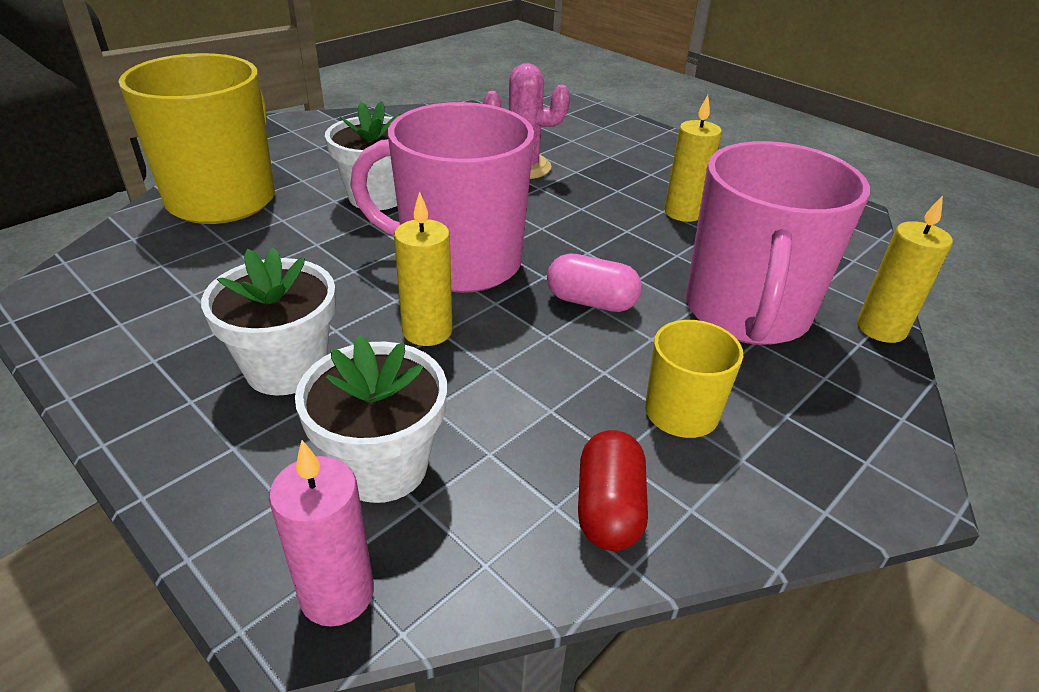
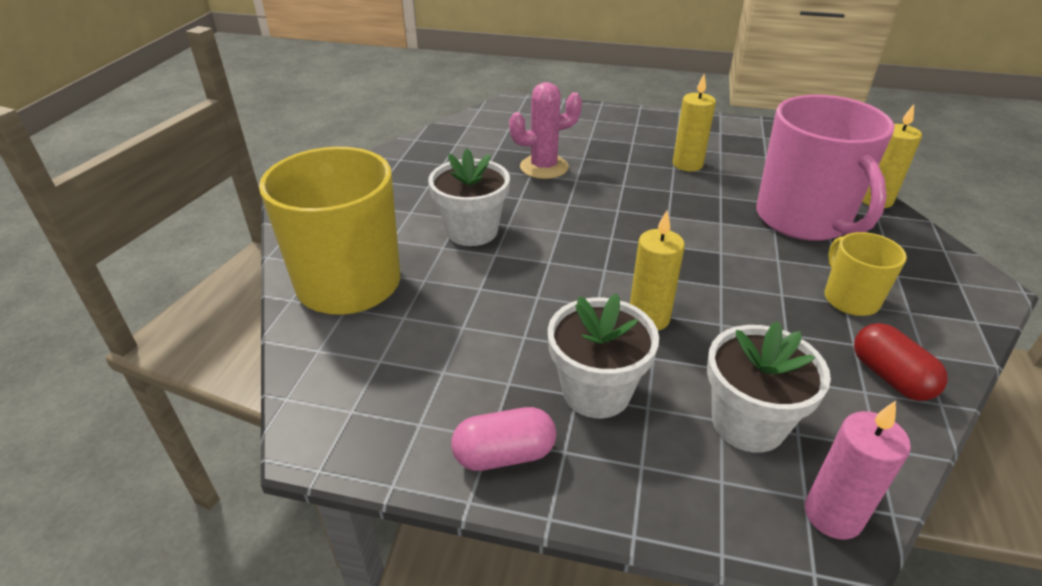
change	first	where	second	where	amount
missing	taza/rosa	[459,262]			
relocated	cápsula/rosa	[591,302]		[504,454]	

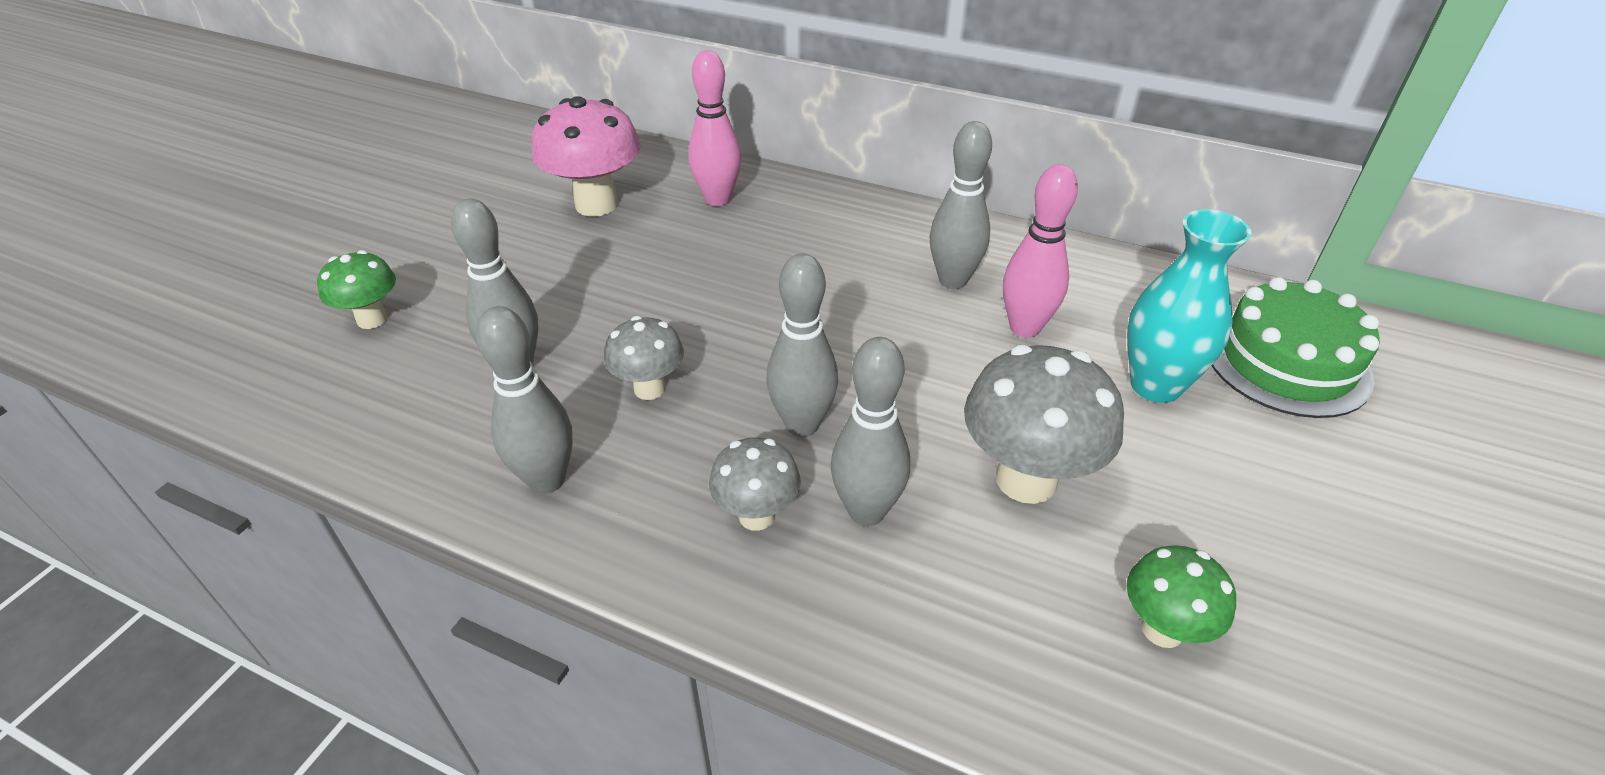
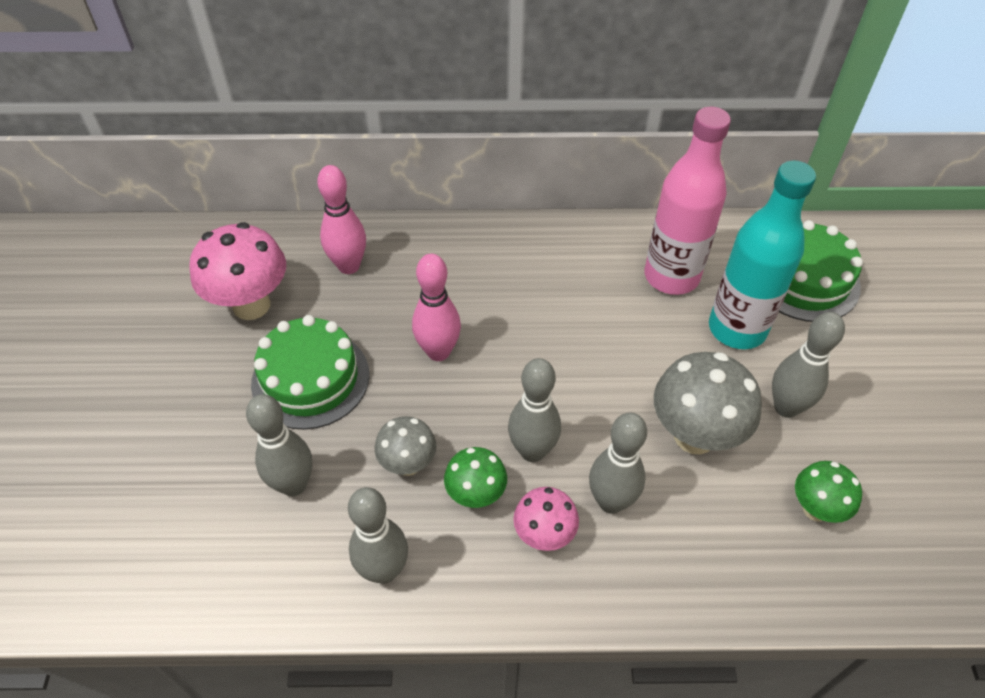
change	first	where	second	where	amount
relocated	bolo/gris	[953,280]		[786,407]	
relocated	bolo/rosa	[1025,328]		[438,352]	
exchanged	florero/turquesa	[1155,385]	botella/turquesa	[737,329]	
relocated	seta/verde	[372,319]		[476,495]	
colour	seta/gris	[756,515]	seta/rosa	[544,535]	
appeared			botella/rosa	[671,276]	
appeared			tarta/verde	[310,379]	

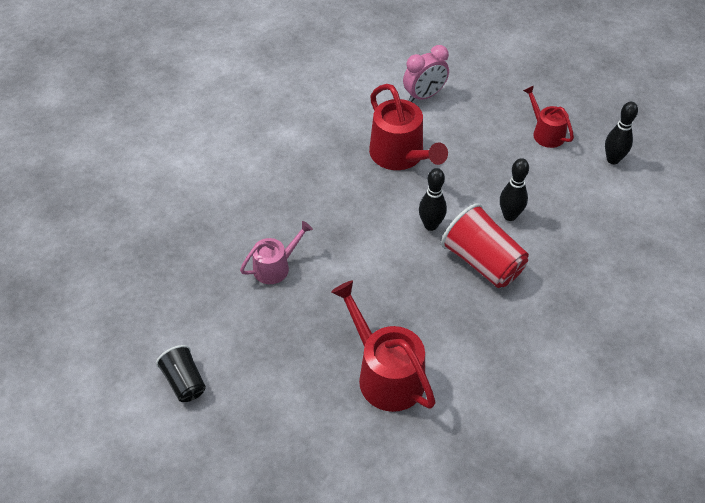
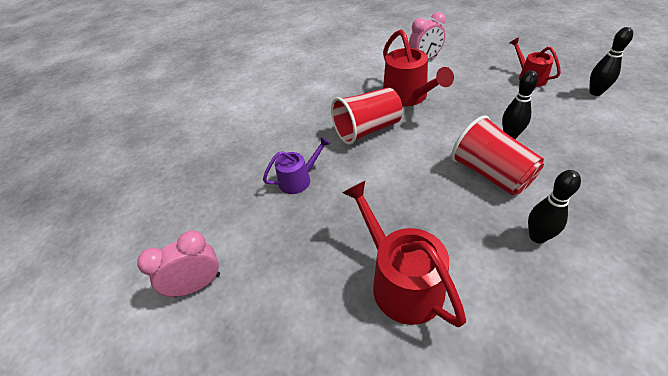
change	first	where	second	where	amount
relocated	bolo/negro	[430,225]		[537,237]	
colour	regadera/rosa	[275,267]	regadera/morado	[298,180]	
exchanged	vaso/negro	[184,382]	despertador/rosa	[197,285]	
appeared			vaso/rojo	[367,130]	

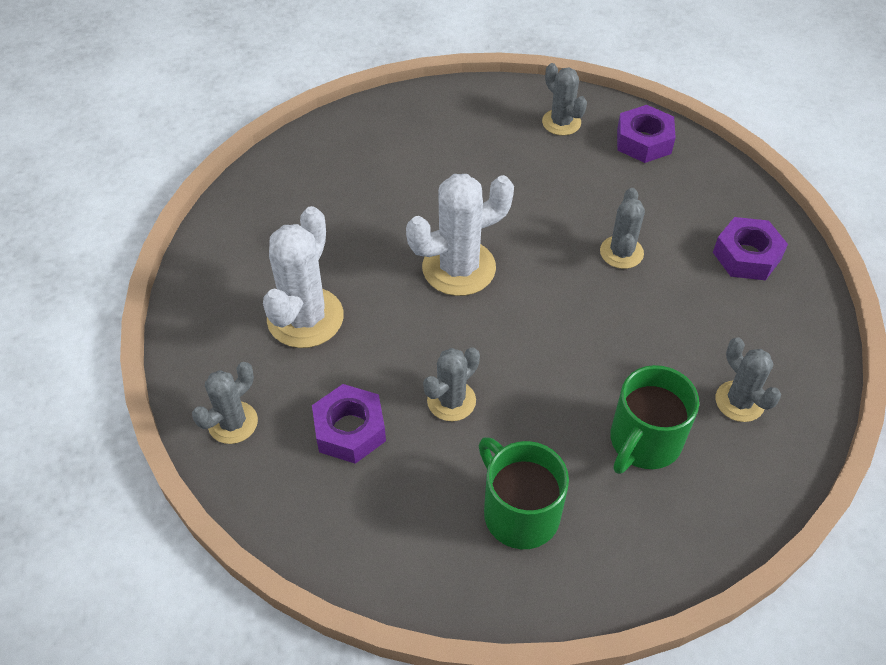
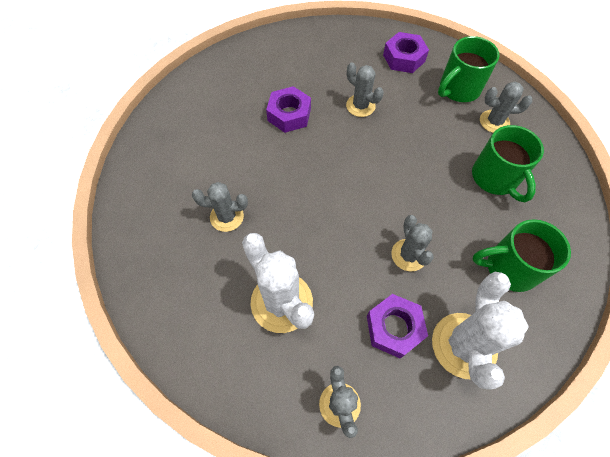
change	first	where	second	where	amount
relocated	cactus/gris	[561,122]		[227,217]	
relocated	tuerca/morado	[643,141]		[289,114]	
relocated	cactus/blanco	[459,268]		[464,345]	
appeared			taza/verde	[458,89]	

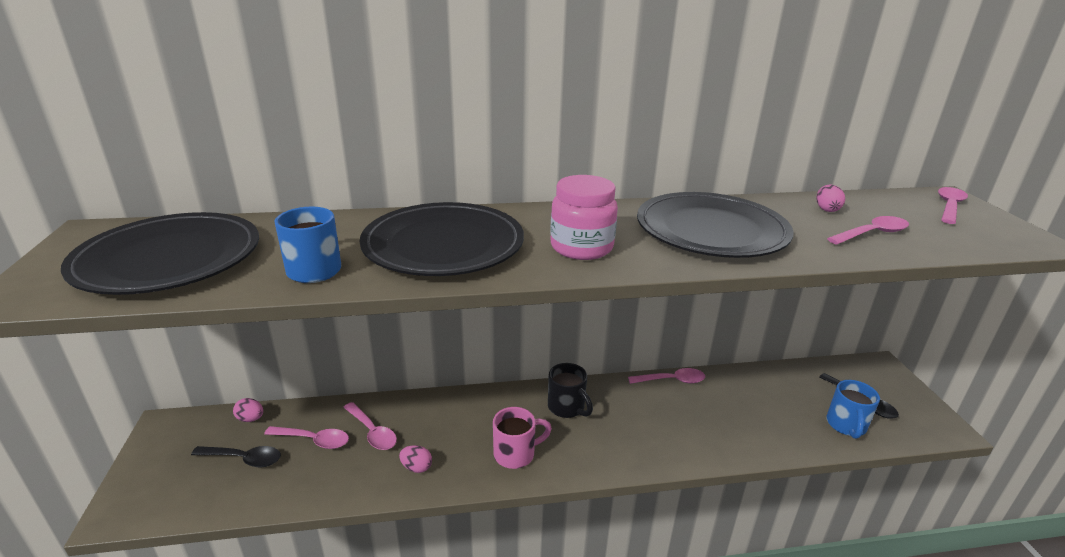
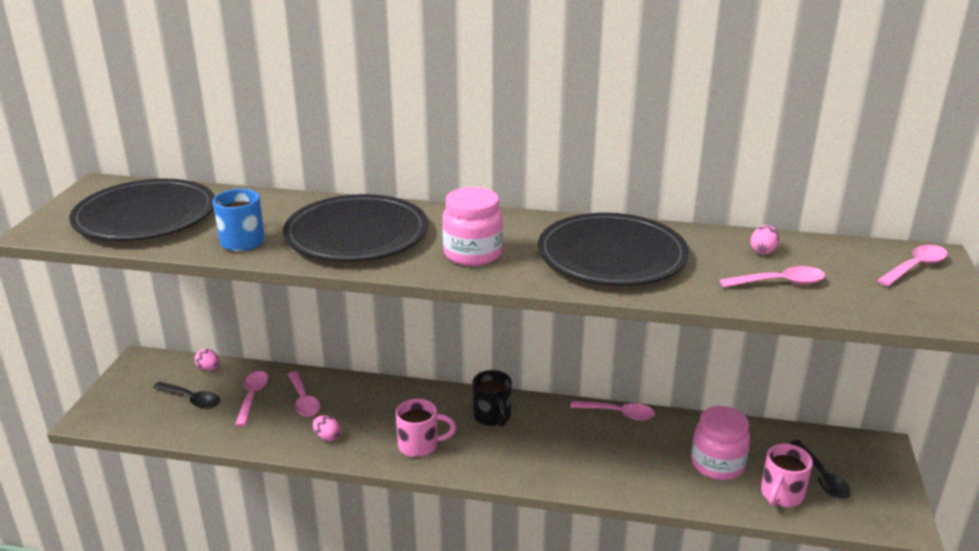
change	first	where	second	where	amount
colour	taza/azul	[846,425]	taza/rosa	[781,495]	
spun	cuchara/rosa	[314,440]		[252,397]	120 degrees counterclockwise
appeared			tarro/rosa	[717,464]	

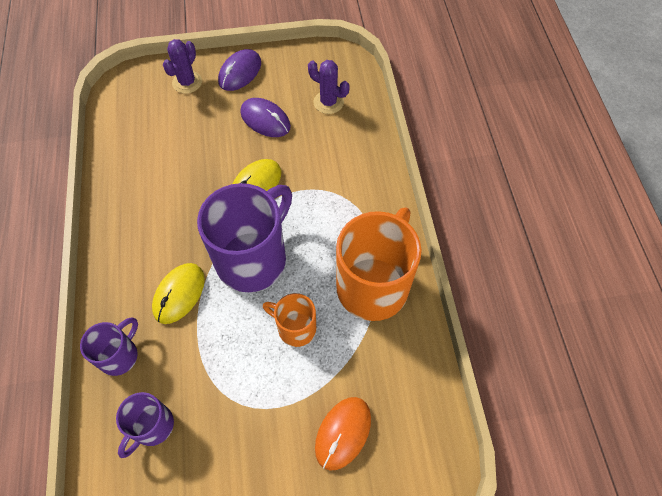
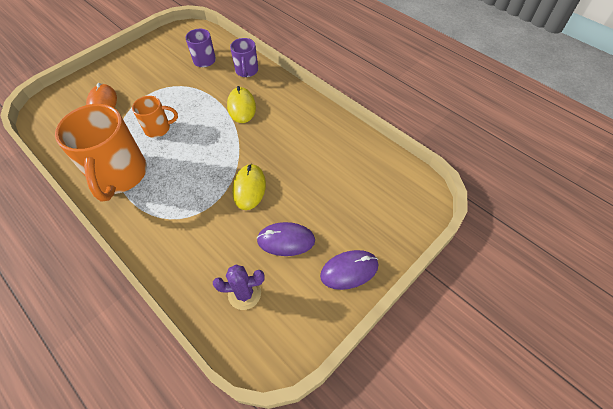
change	first	where	second	where	amount
missing	cactus/morado	[187,82]			
spun	ratón/morado	[240,72]		[349,270]	75 degrees clockwise
missing	taza/morado	[253,258]			

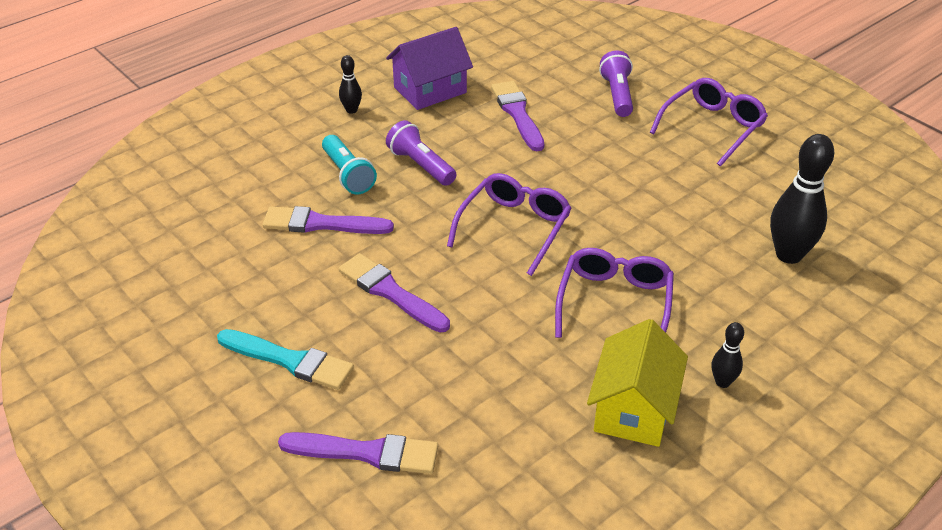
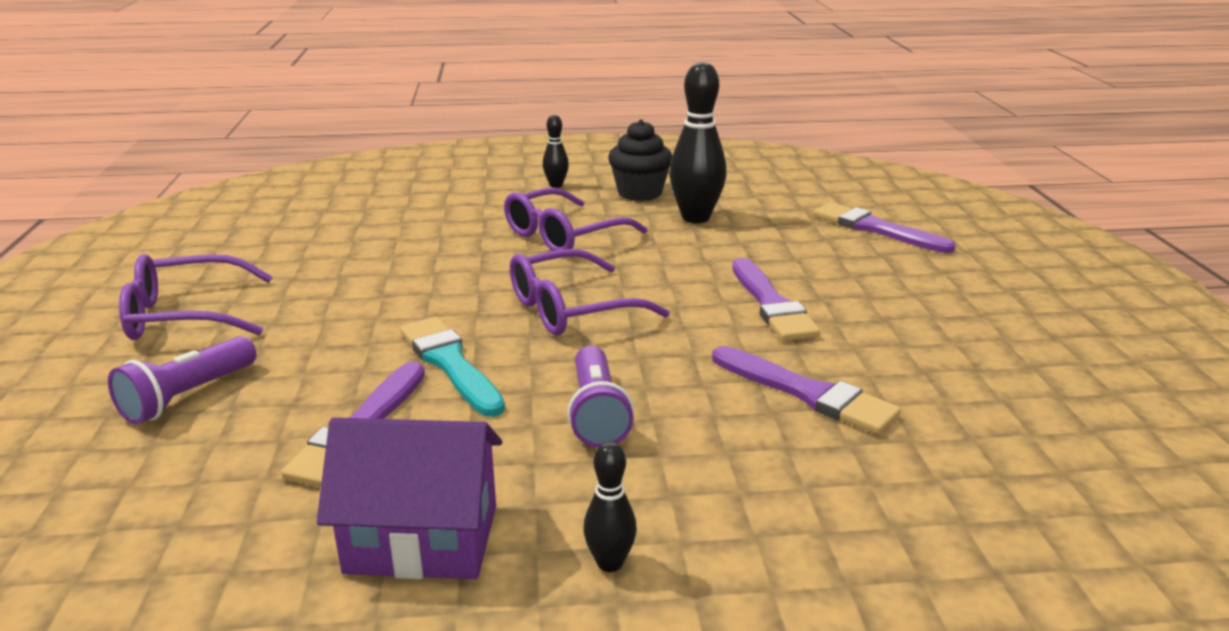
change	first	where	second	where	amount
relocated	bolo/negro	[789,255]		[695,218]	
missing	lámpara de mano/turquesa	[348,175]			
exchanged	casa/amarillo	[633,409]	magdalena/negro	[640,193]	
relocated	pincel/turquesa	[290,361]		[450,363]	

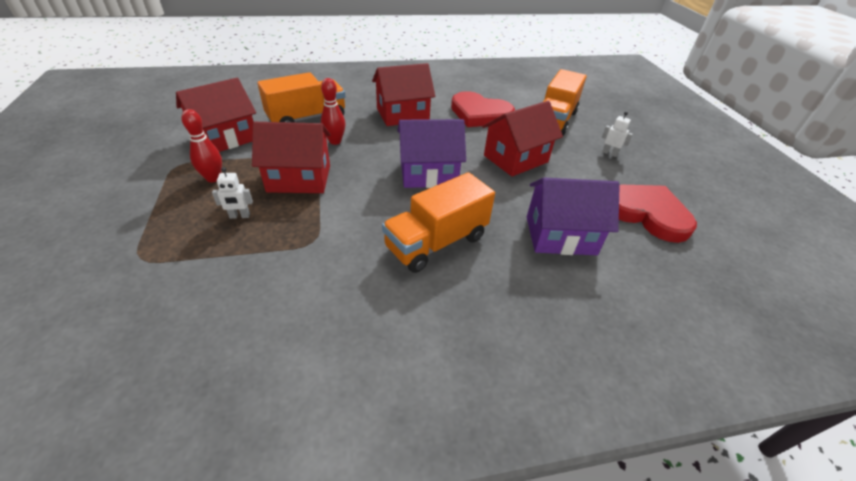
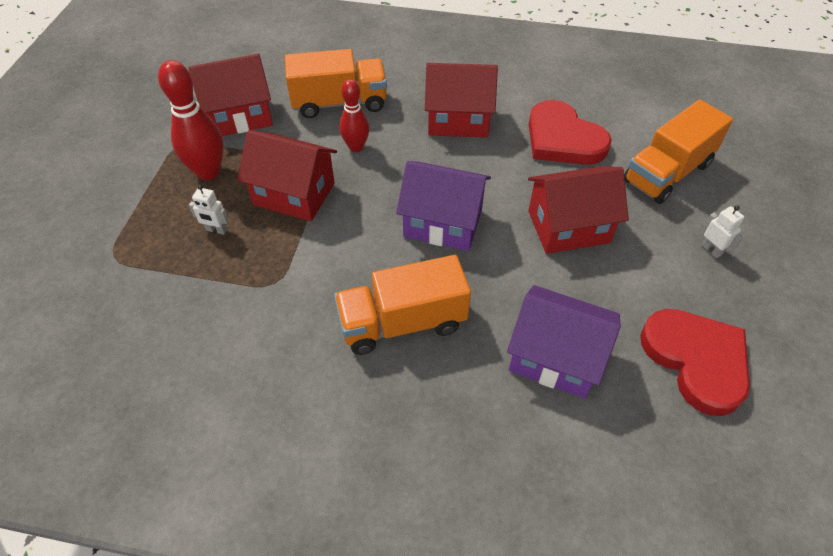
change	first	where	second	where	amount
size	bolo/rojo	[213,178]		[208,172]	x1.55

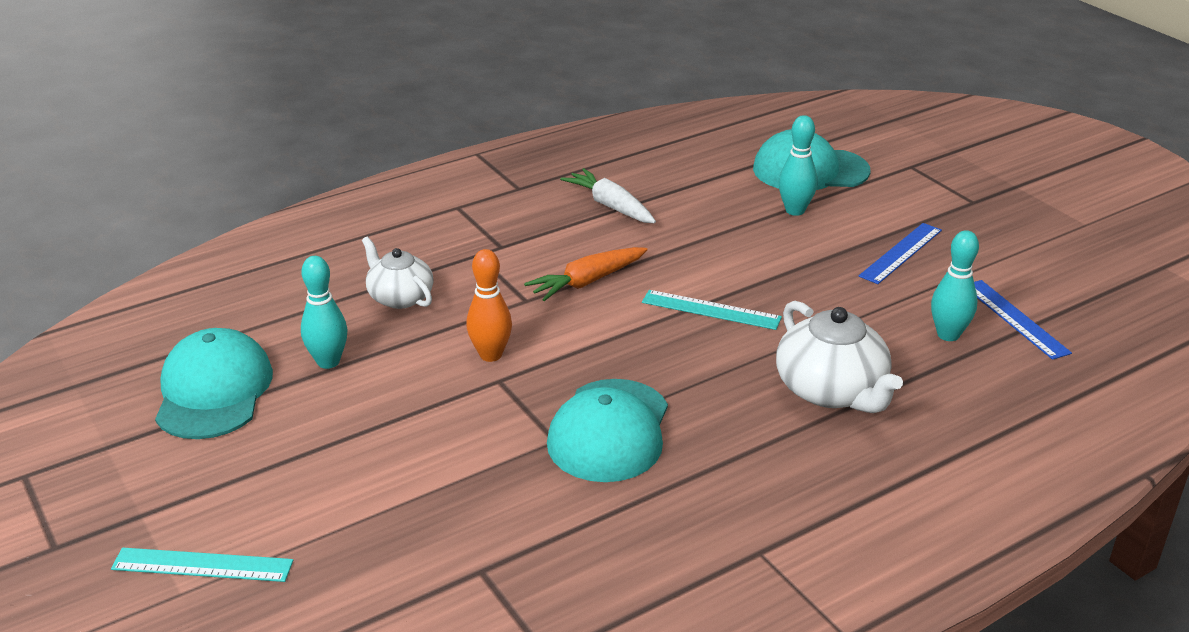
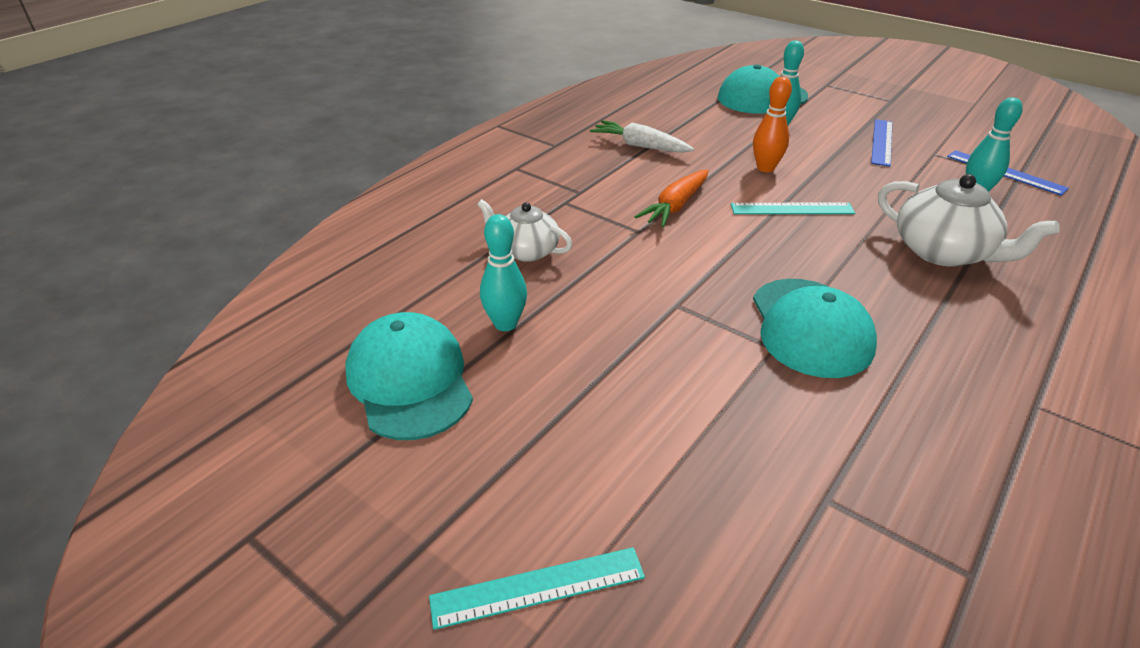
change	first	where	second	where	amount
relocated	bolo/naranja	[490,355]		[765,168]	

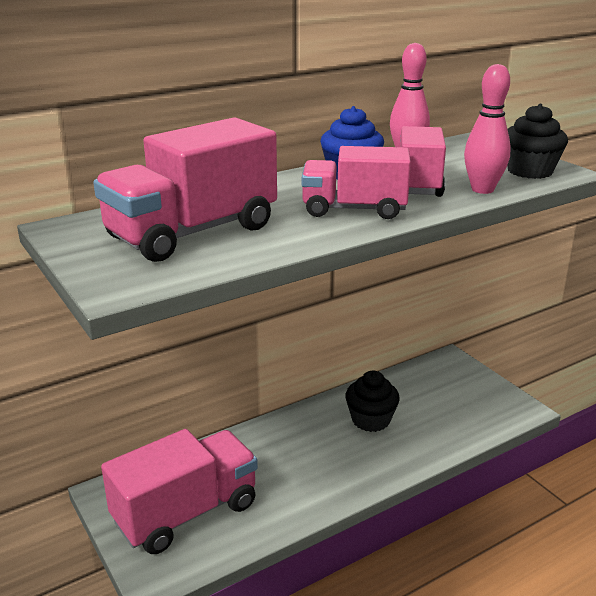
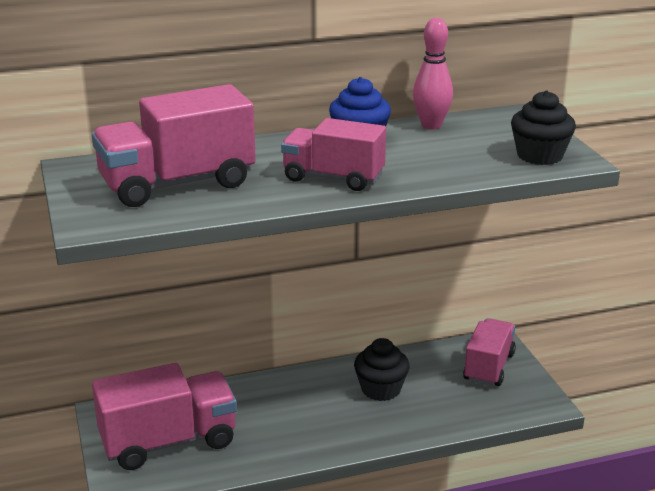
change	first	where	second	where	amount
missing	bolo/rosa	[482,189]			
relocated	camión/rosa	[417,184]		[488,367]	

